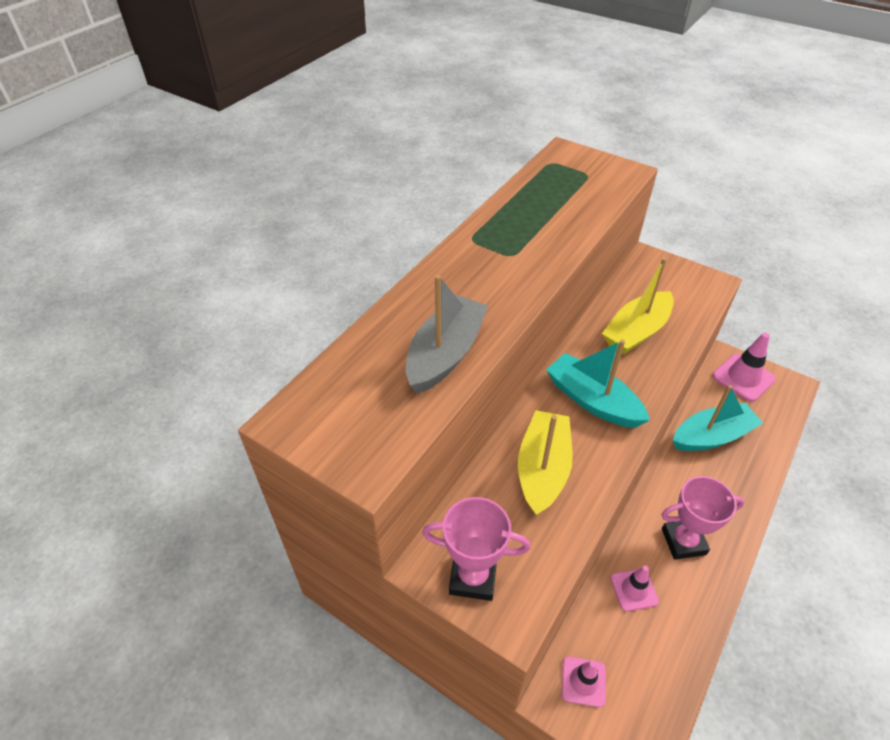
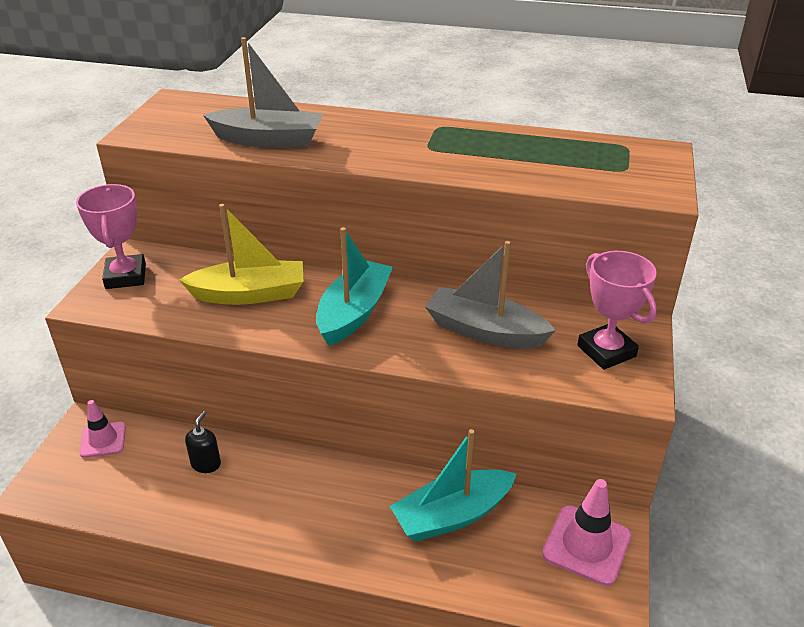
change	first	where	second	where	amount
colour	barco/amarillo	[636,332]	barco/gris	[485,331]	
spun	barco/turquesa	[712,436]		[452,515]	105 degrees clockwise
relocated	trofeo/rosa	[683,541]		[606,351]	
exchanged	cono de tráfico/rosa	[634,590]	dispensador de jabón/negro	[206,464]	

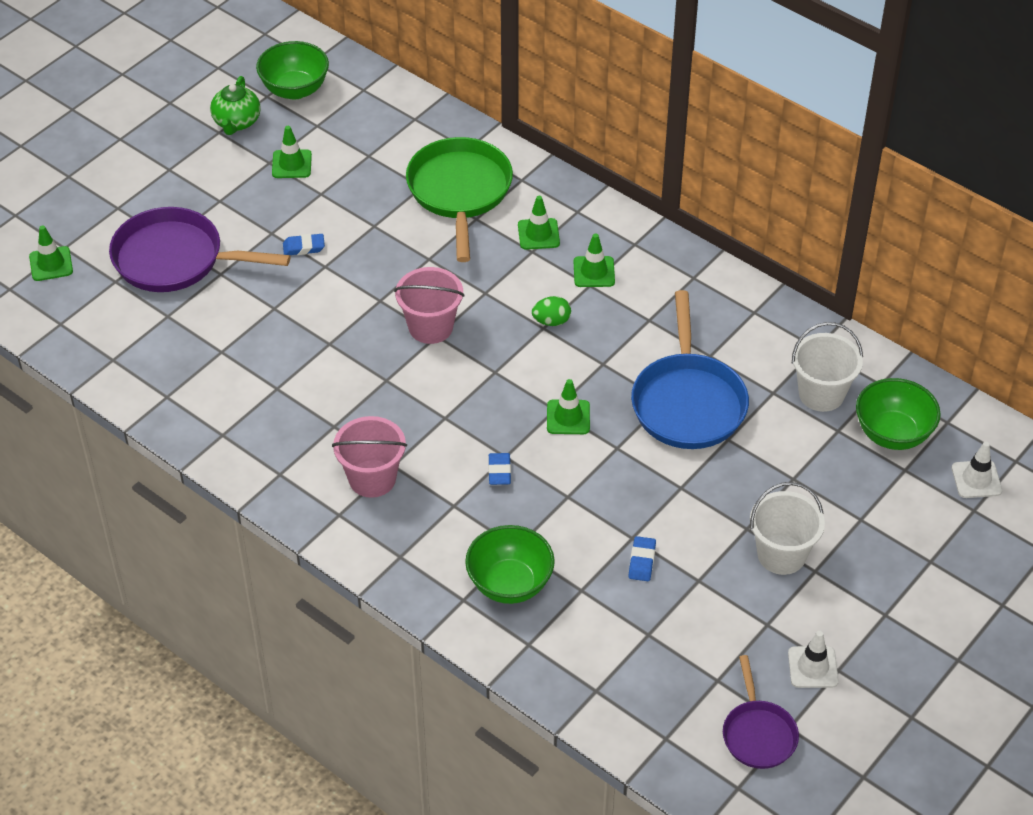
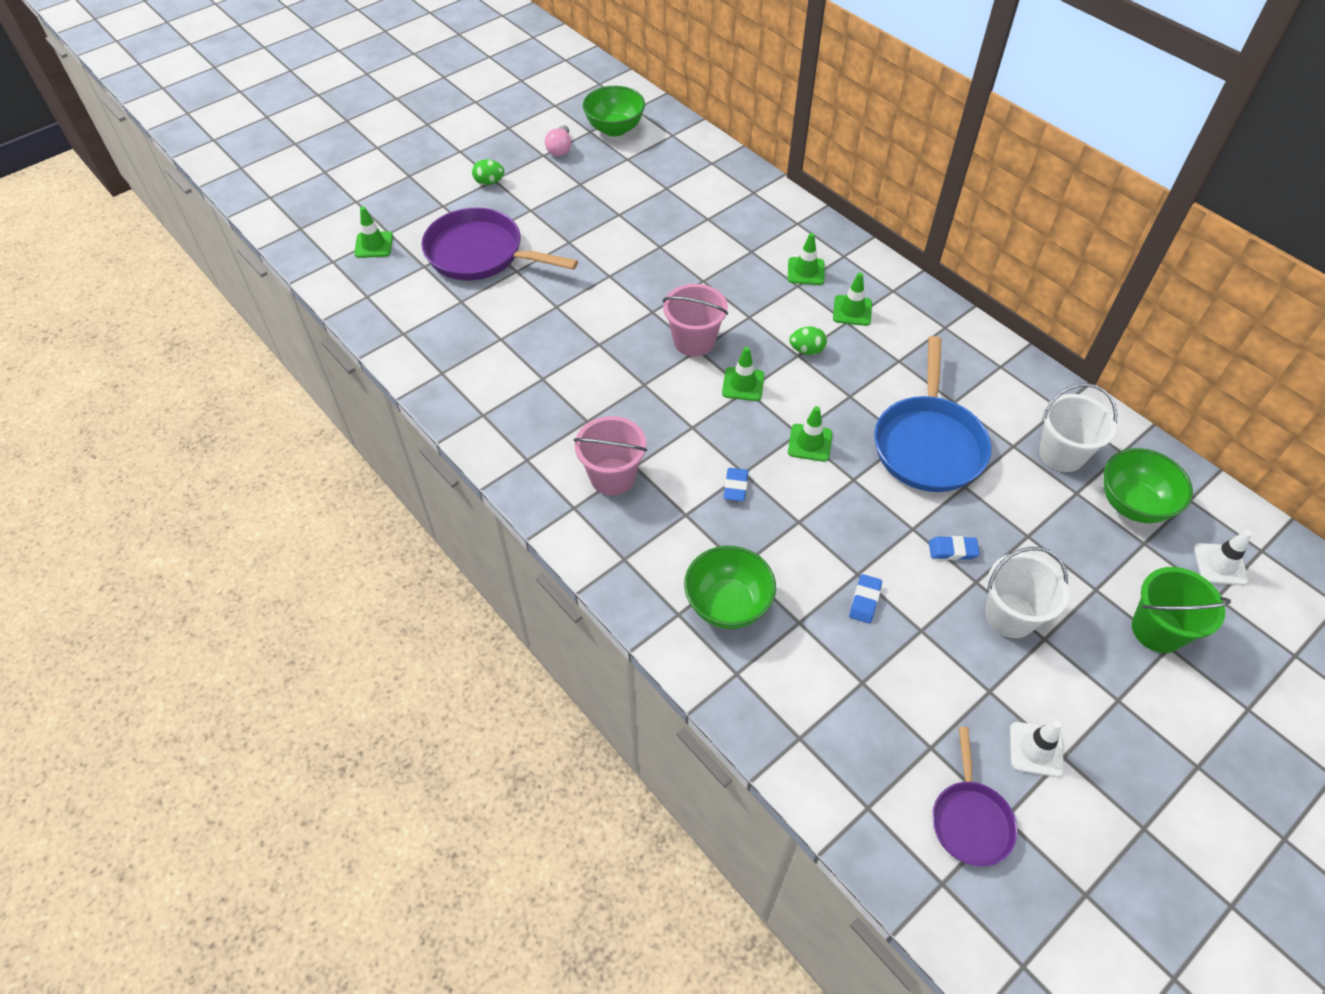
change	first	where	second	where	amount
exchanged	tetera/verde	[237,122]	bombilla/rosa	[560,149]	
relocated	cono de tráfico/verde	[291,164]		[743,384]	
missing	sartén/verde	[459,192]			
relocated	goma de borrar/azul	[304,247]		[952,550]	
appeared			huevo/verde	[489,182]	
appeared			balde/verde	[1157,630]	

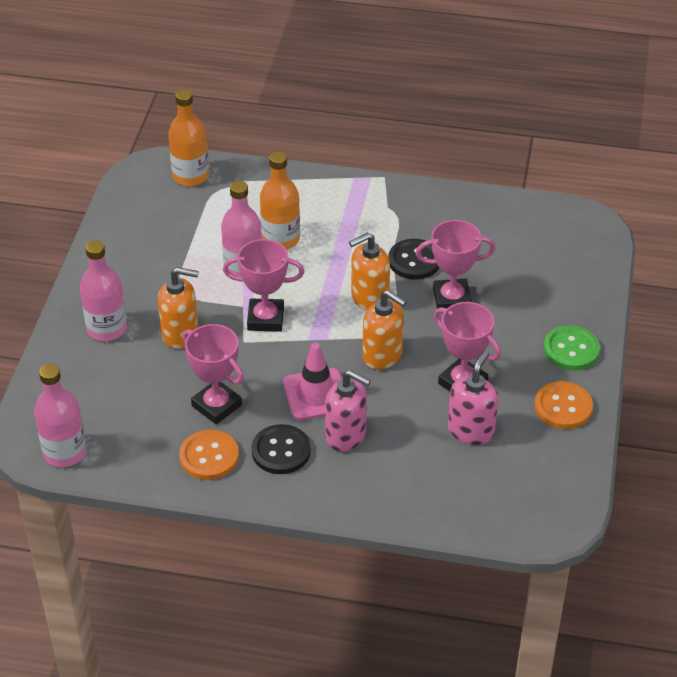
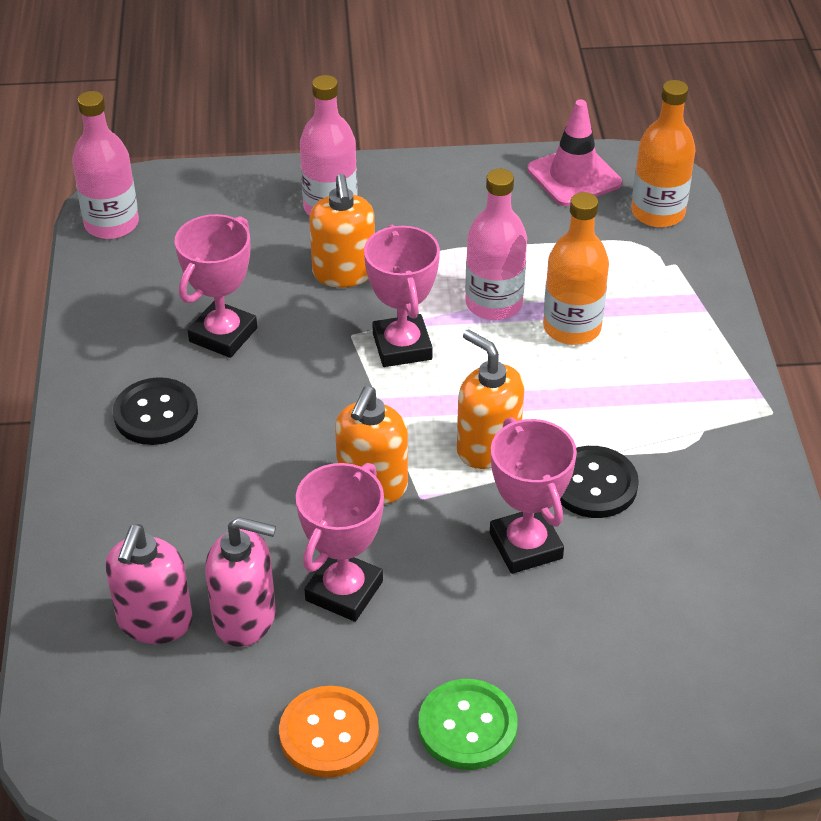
change	first	where	second	where	amount
relocated	cono de tráfico/rosa	[316,394]		[574,176]	
relocated	dispensador de jabón/rosa	[346,435]		[154,621]	
missing	botón/naranja	[209,456]			

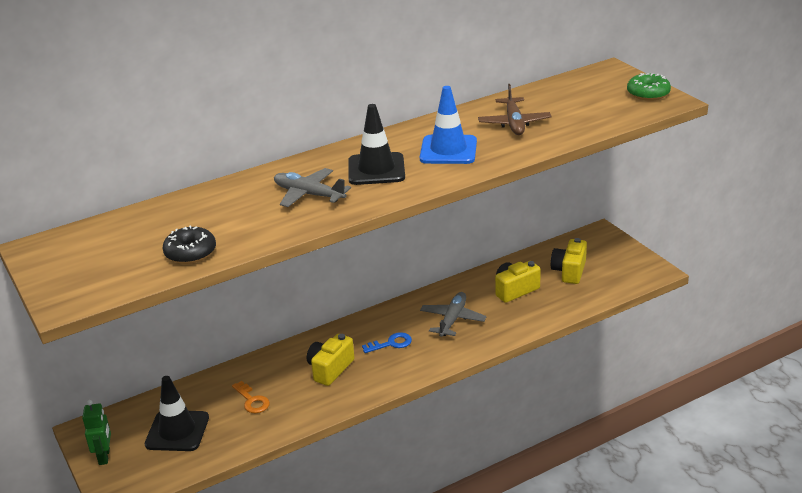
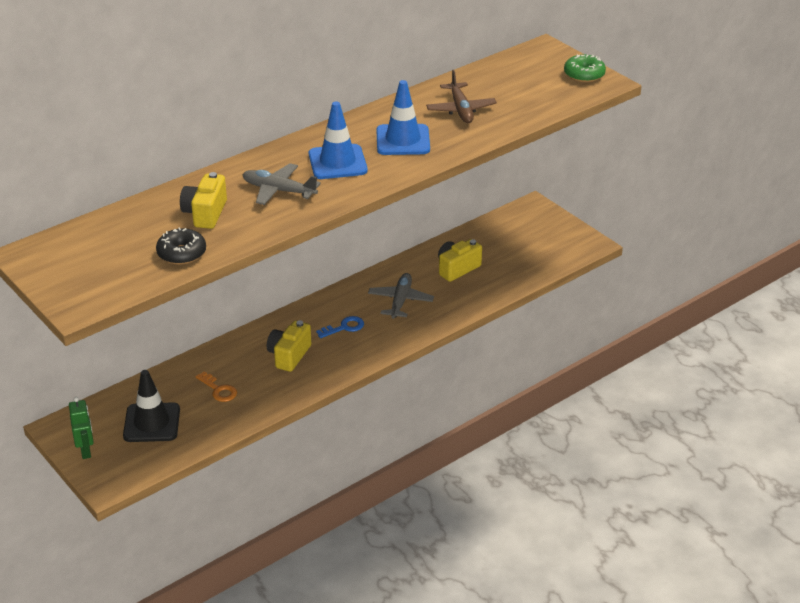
change	first	where	second	where	amount
colour	cono de tráfico/negro	[376,169]	cono de tráfico/azul	[337,162]	
relocated	cámara/amarillo	[569,271]		[205,213]	

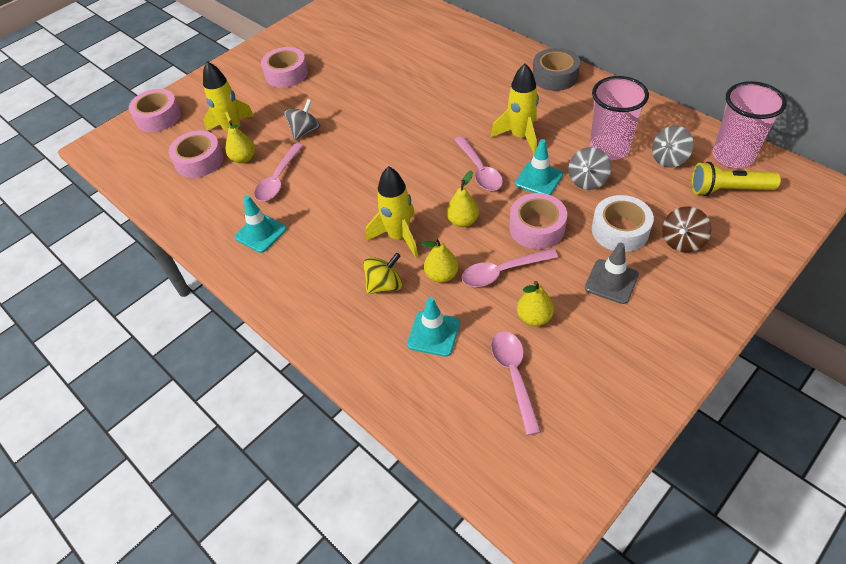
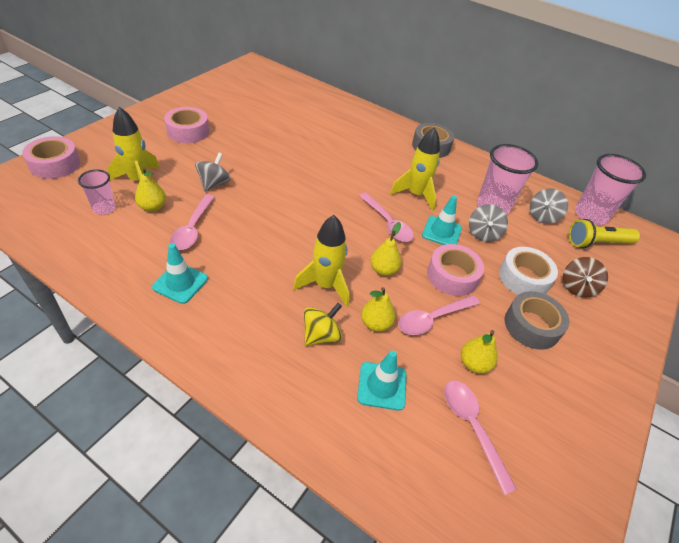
change	first	where	second	where	amount
exchanged	cinta adhesiva/rosa	[199,161]	vaso/rosa	[104,208]	
exchanged	cono de tráfico/gris	[611,281]	cinta adhesiva/gris	[531,326]	

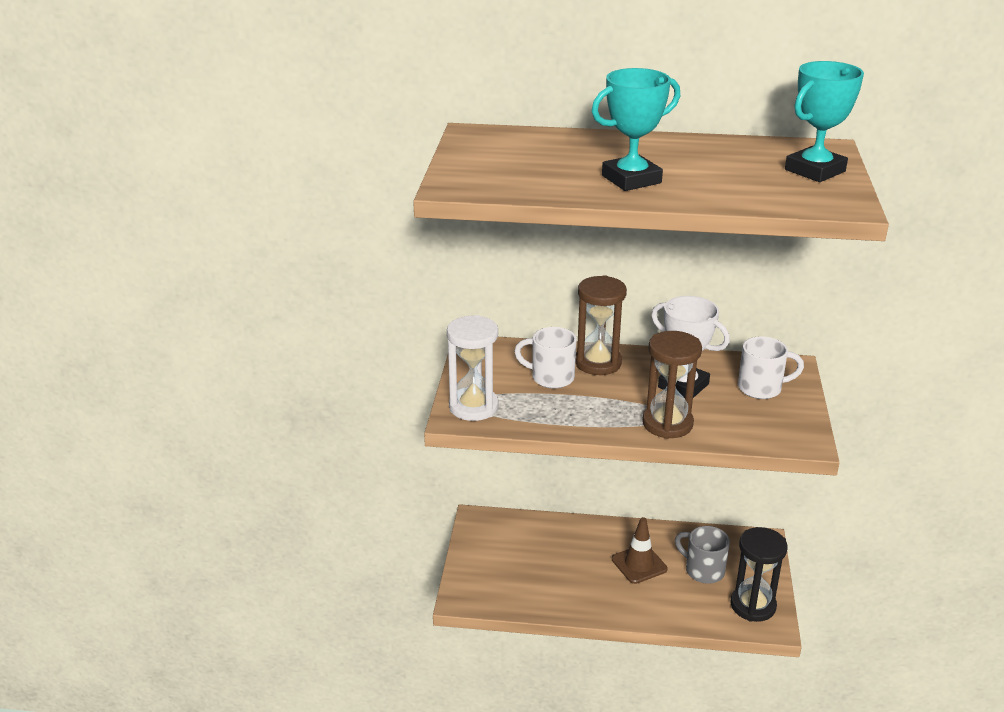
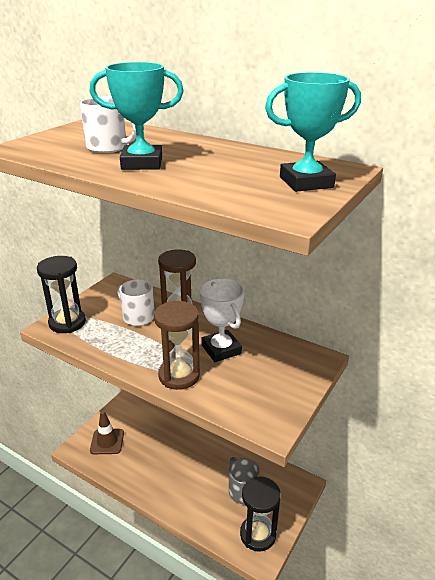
change	first	where	second	where	amount
colour	reloj de arena/blanco	[473,407]	reloj de arena/negro	[67,323]	
relocated	taza/blanco	[761,388]		[108,148]	
relocated	cono de tráfico/marrón	[639,564]		[107,441]	

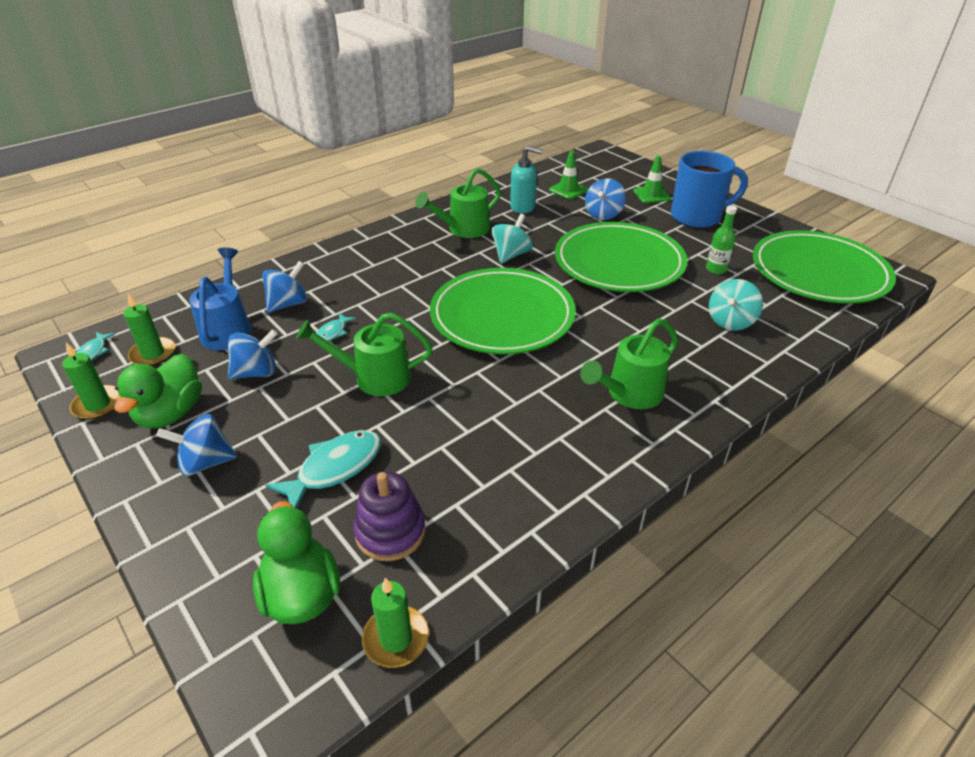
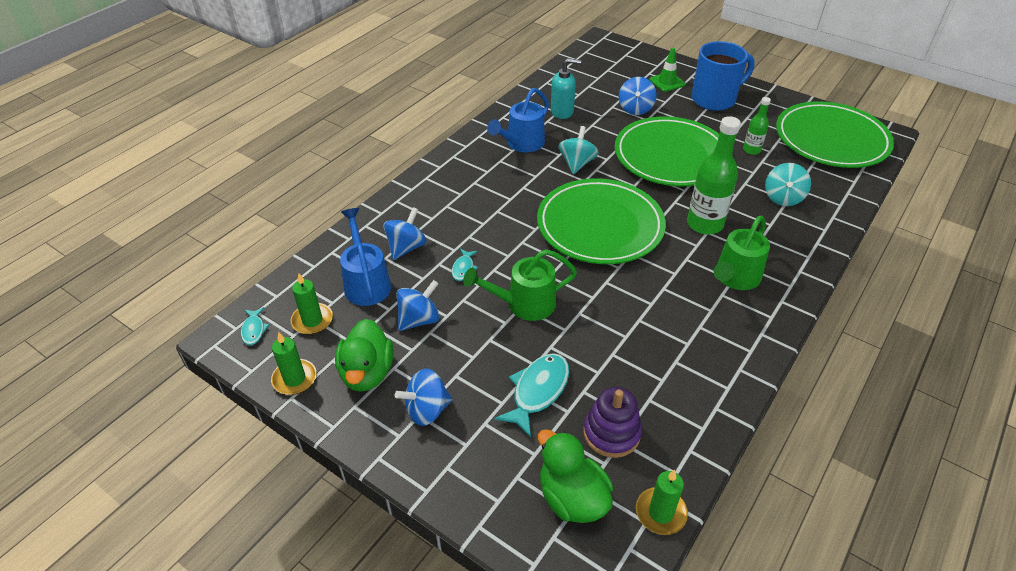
change	first	where	second	where	amount
missing	cono de tráfico/verde	[568,190]			
colour	regadera/verde	[463,230]	regadera/azul	[521,144]	
appeared			botella/verde	[704,224]	

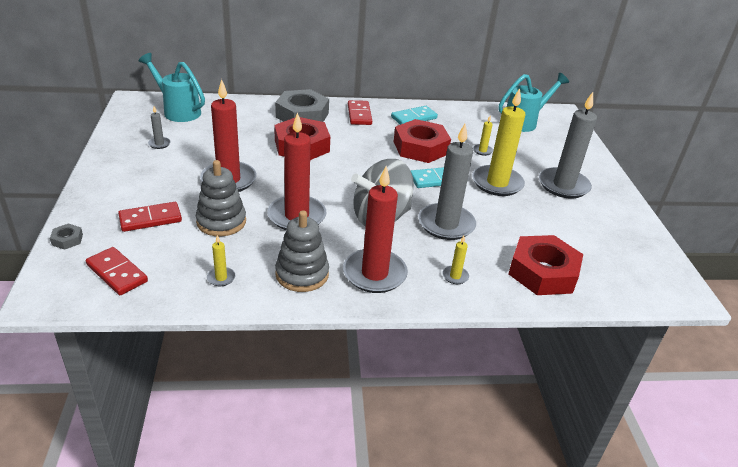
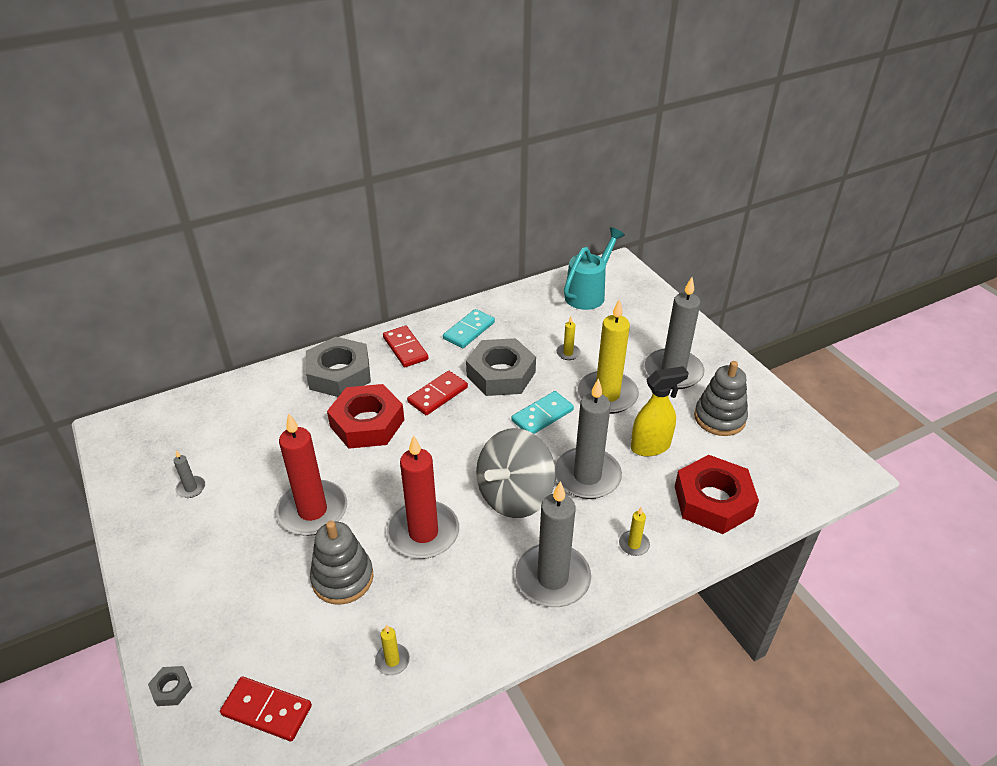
change	first	where	second	where	amount
missing	regadera/turquesa	[178,111]			
colour	tuerca/rojo	[420,148]	tuerca/gris	[501,374]	
colour	vela/rojo	[374,274]	vela/gris	[552,578]	
relocated	ficha de dominó/rojo	[150,219]		[437,395]	
relocated	juguete apilable/gris	[302,274]		[719,418]	
appeared			pulverizador/amarillo	[650,446]	

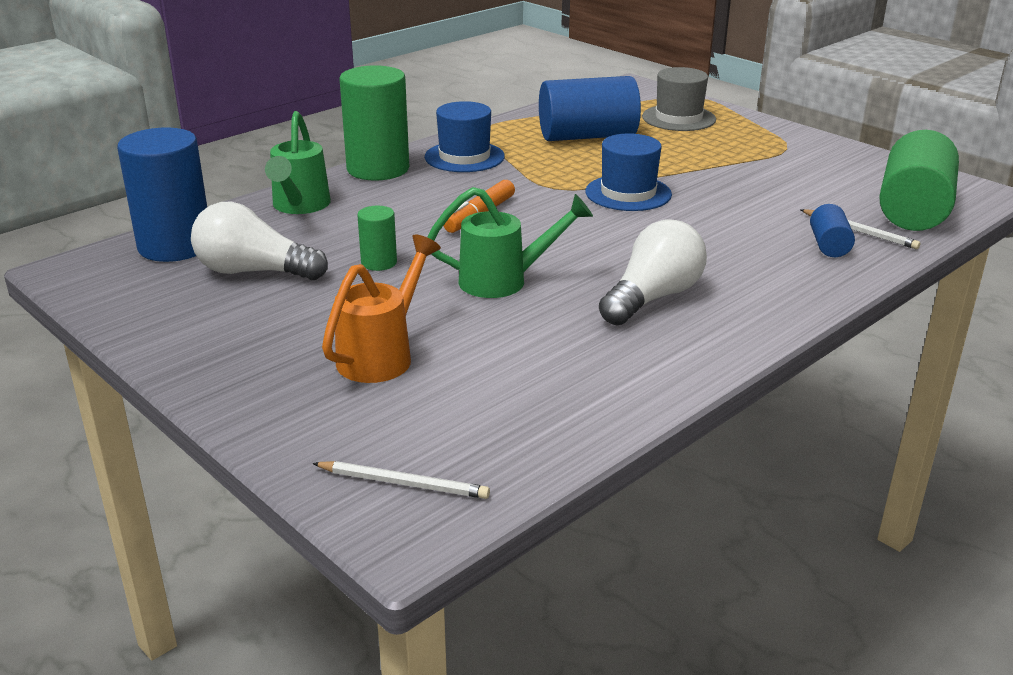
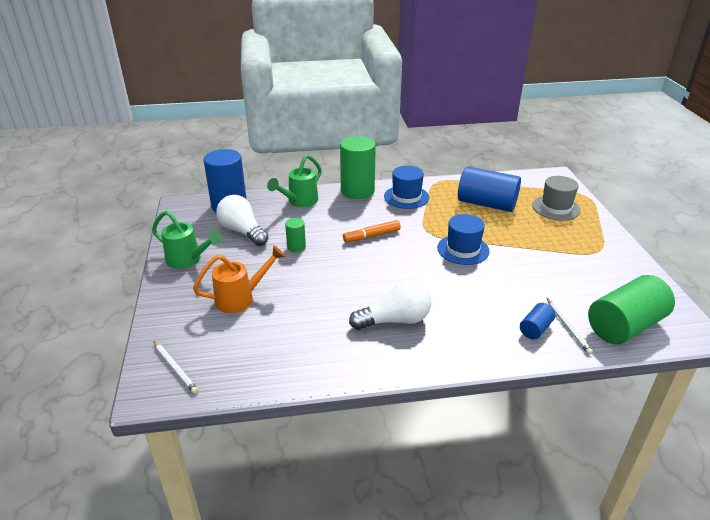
change	first	where	second	where	amount
relocated	regadera/verde	[505,281]		[188,260]	

